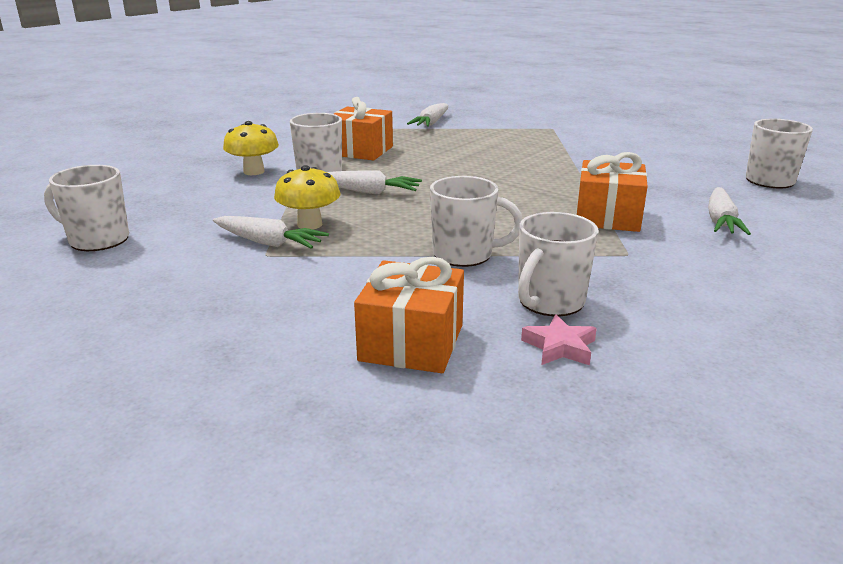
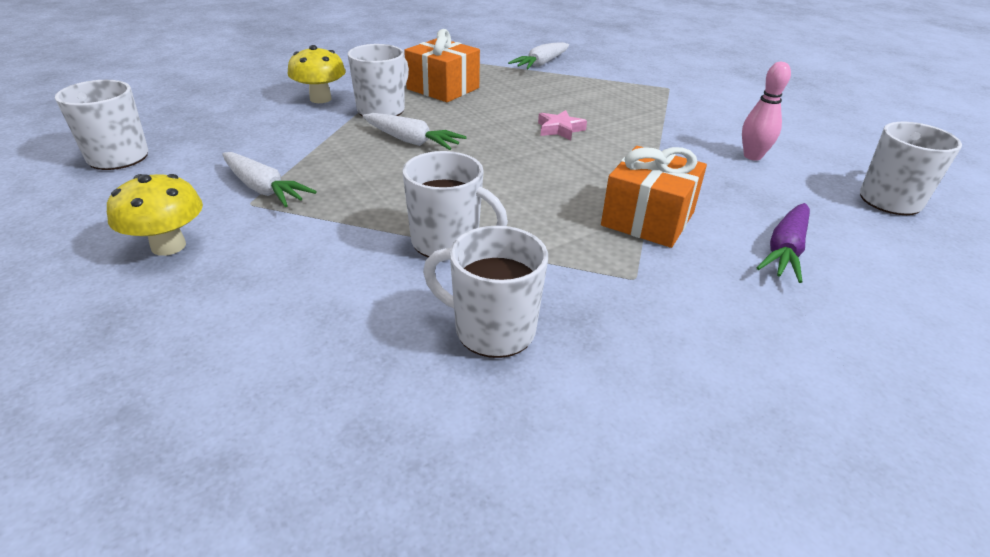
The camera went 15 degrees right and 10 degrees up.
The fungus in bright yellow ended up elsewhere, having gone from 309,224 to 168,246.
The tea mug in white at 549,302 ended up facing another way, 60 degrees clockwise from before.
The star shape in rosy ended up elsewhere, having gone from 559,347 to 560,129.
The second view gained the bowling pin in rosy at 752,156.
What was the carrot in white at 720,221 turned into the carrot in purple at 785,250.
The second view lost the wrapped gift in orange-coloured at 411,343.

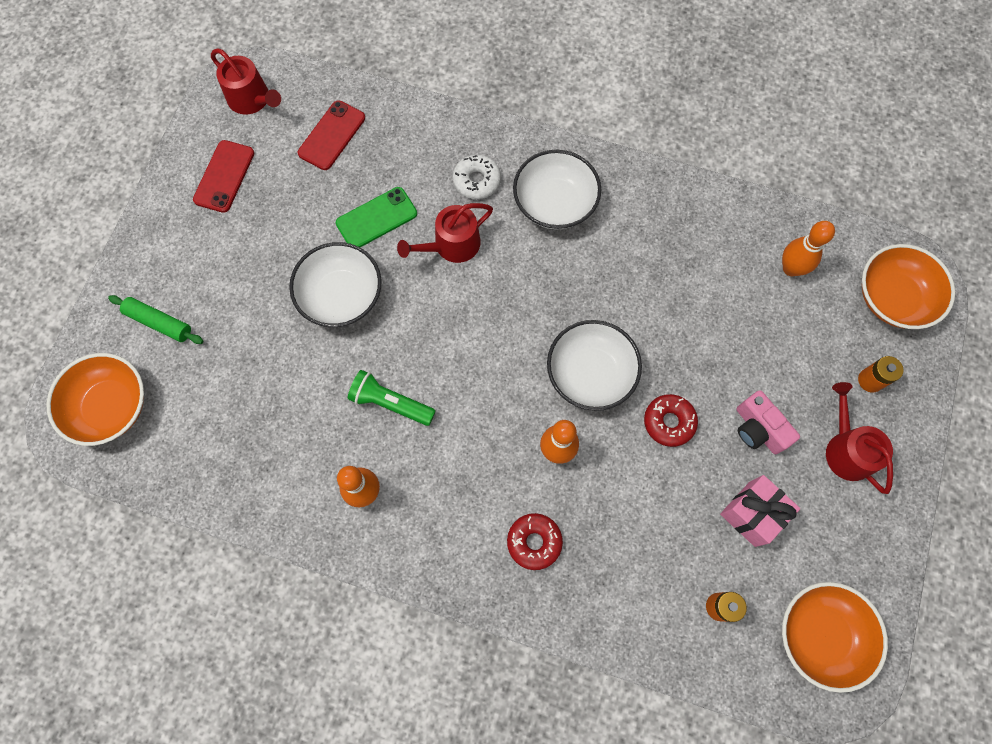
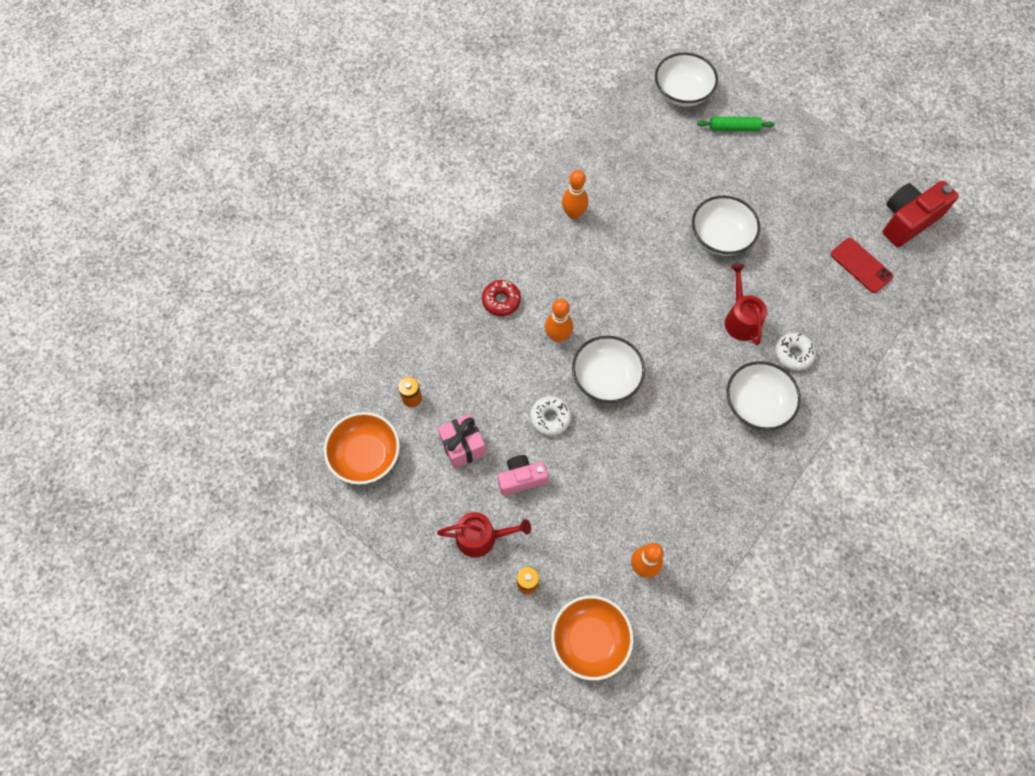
The camera went 110 degrees right and 5 degrees down.
What was the glazed donut in scarlet at 669,422 turned into the glazed donut in white at 550,418.
What was the bowl in orange-coloured at 111,406 turned into the bowl in white at 682,92.
The pastry roller in green at 159,322 ended up facing another way, 45 degrees clockwise from before.
Where the sprinkling can in scarlet stood at 252,99, the photo camera in scarlet came to stand at 907,221.
The second view lost the smartphone in scarlet at 224,176.
The second view lost the smartphone in green at 376,218.
The second view lost the flashlight in green at 391,403.

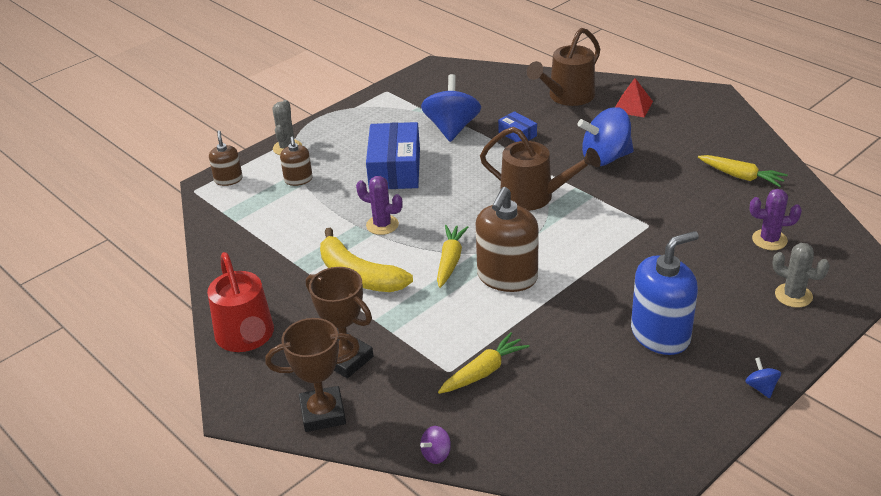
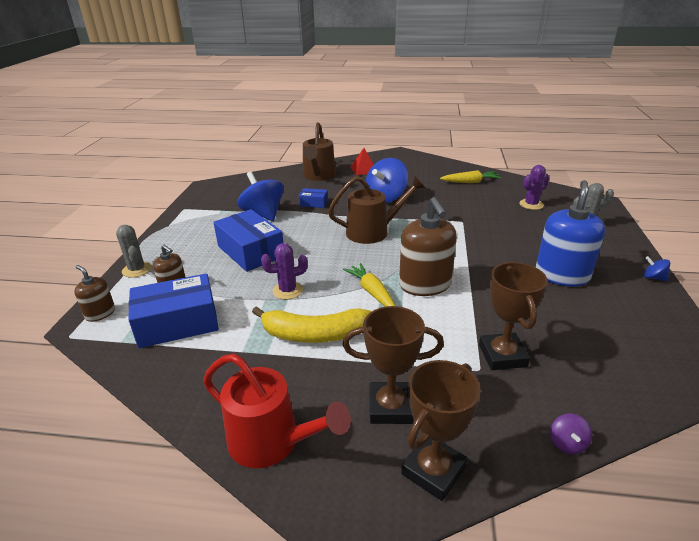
The camera went 40 degrees left and 5 degrees down.
The second view gained the parcel in royal blue at 178,323.
Where the carrot in bright yellow stood at 483,371, the award cup in dark brown came to stand at 502,355.

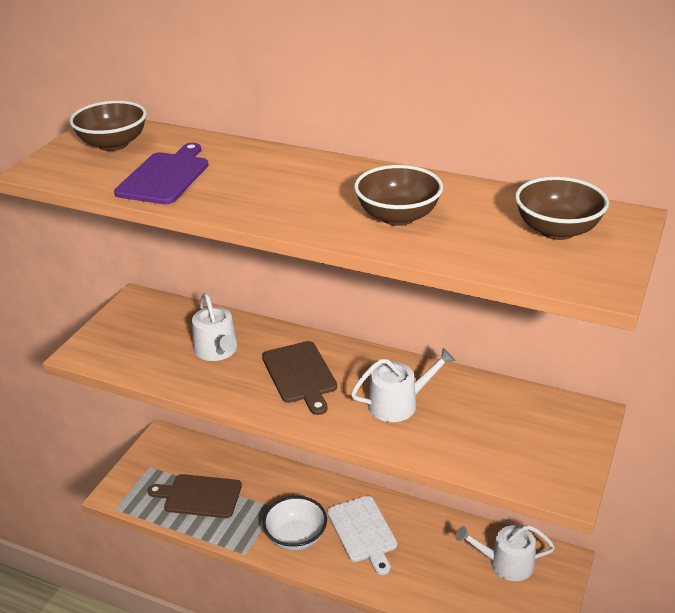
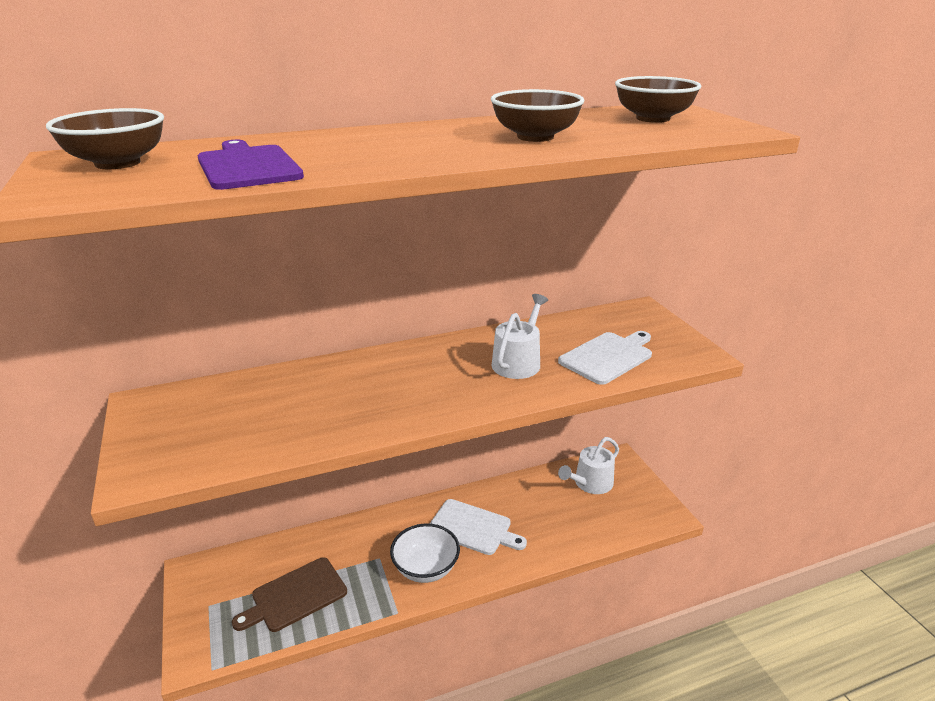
The camera went 45 degrees left and 5 degrees down.
The second view gained the cutting board in white at 608,357.
The second view lost the sprinkling can in white at 217,351.
The second view lost the cutting board in dark brown at 300,375.

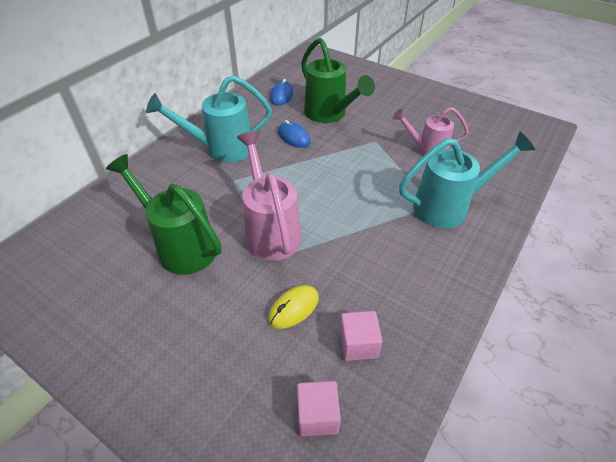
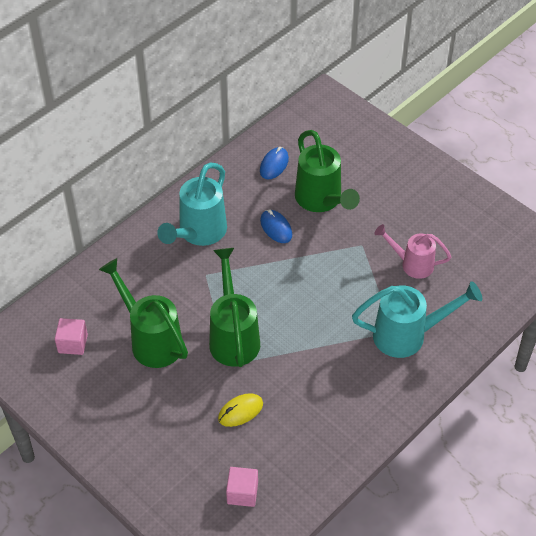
The camera went 10 degrees right and 5 degrees up.
The solid cube in rosy ended up elsewhere, having gone from 358,344 to 73,343.
The sprinkling can in aqua at 221,149 ended up facing another way, 60 degrees counterclockwise from before.
What was the sprinkling can in rosy at 270,231 turned into the sprinkling can in green at 233,336.

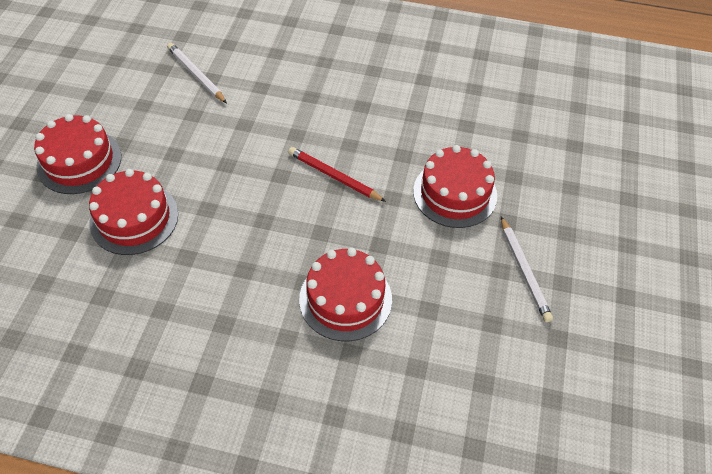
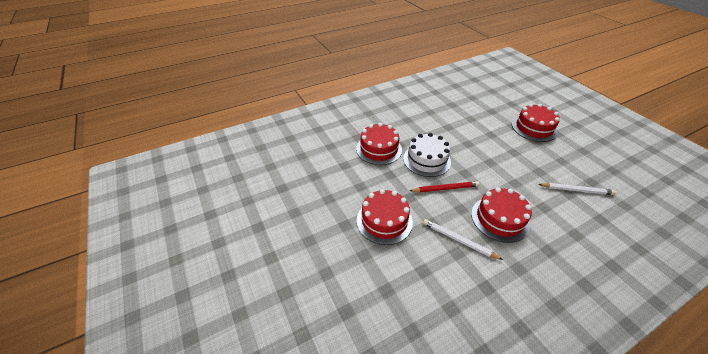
The camera went 140 degrees right and 10 degrees down.
The second view gained the gateau in white at 426,160.
The wooden pencil in white ended up elsewhere, having gone from 524,271 to 458,240.
The gateau in scarlet ended up elsewhere, having gone from 134,218 to 499,219.

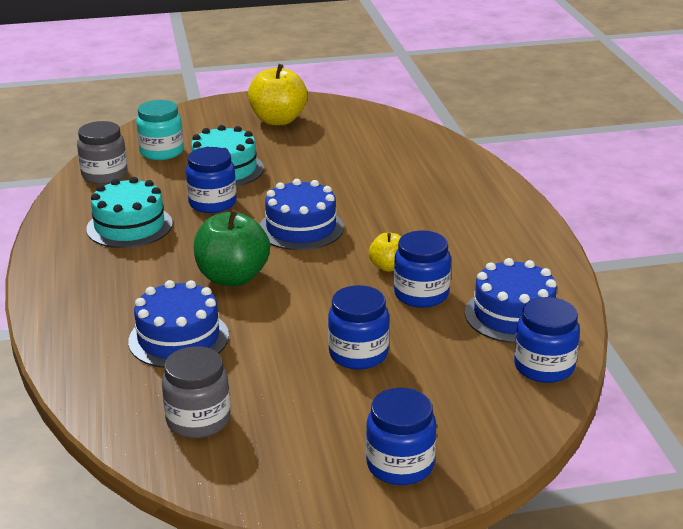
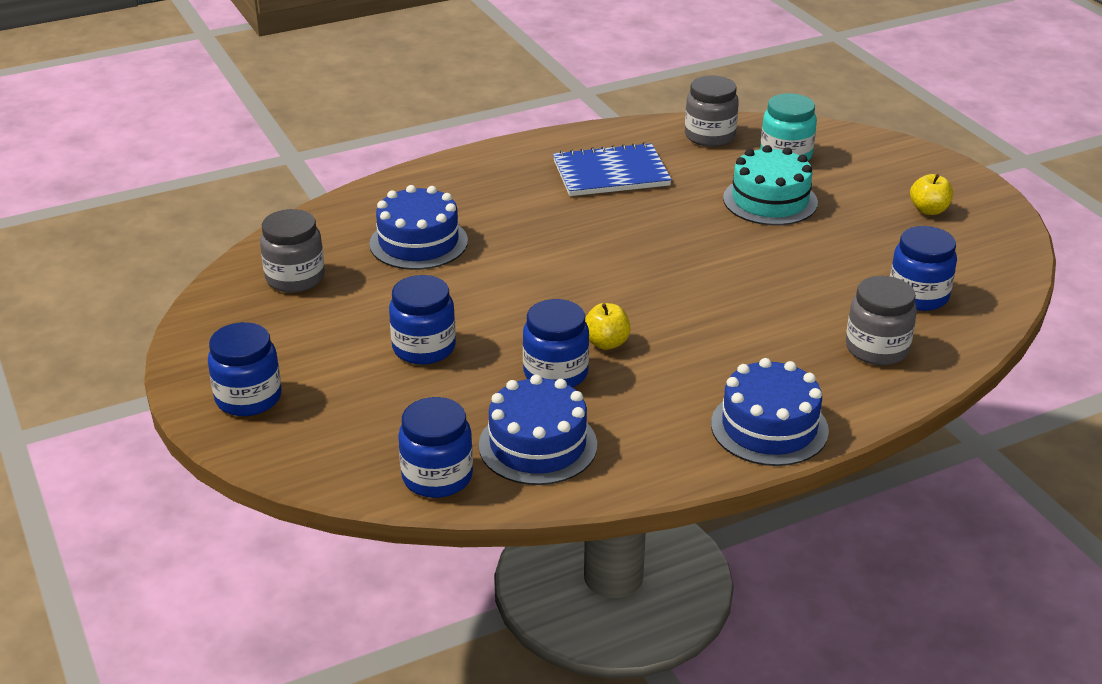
The camera went 75 degrees right and 5 degrees up.
Where the gateau in aqua stood at 129,226, the notepad in royal blue came to stand at 611,173.
The gateau in royal blue ended up elsewhere, having gone from 301,228 to 769,427.
The second view gained the jar in gray at 877,349.
The jar in royal blue ended up elsewhere, having gone from 212,203 to 918,296.
The size of the apple fruit in bright yellow at 278,120 changed by a factor of 0.53.
The second view lost the apple fruit in green at 232,277.

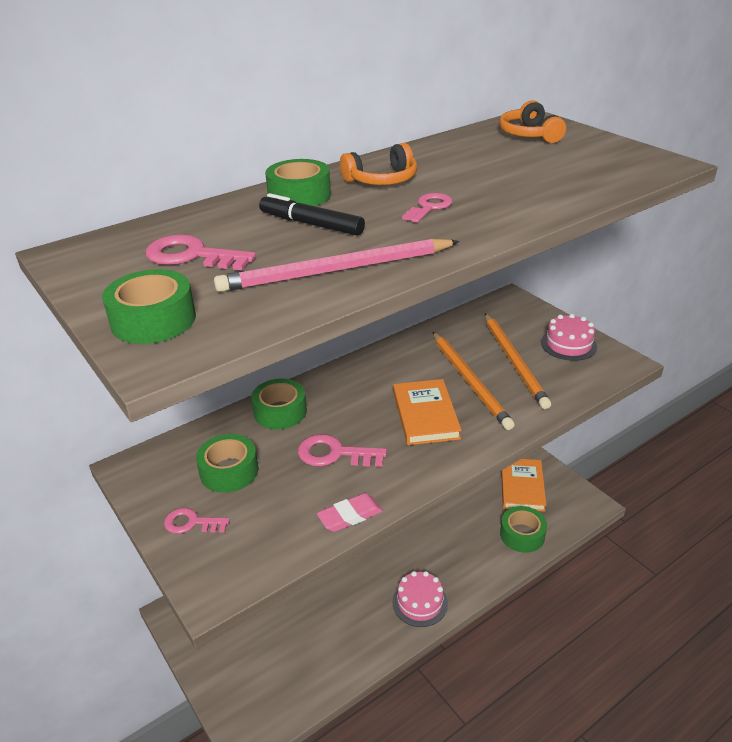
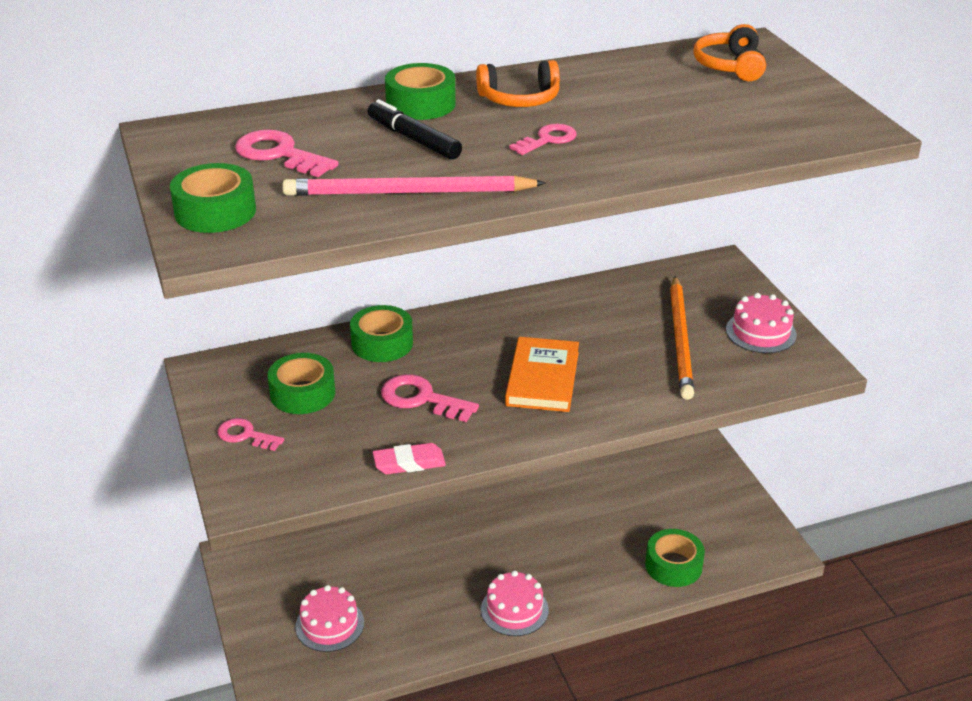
The camera went 15 degrees right and 0 degrees up.
The second view gained the gateau in rosy at 329,624.
The second view lost the wooden pencil in orange-coloured at 470,381.
The second view lost the book in orange-coloured at 522,487.

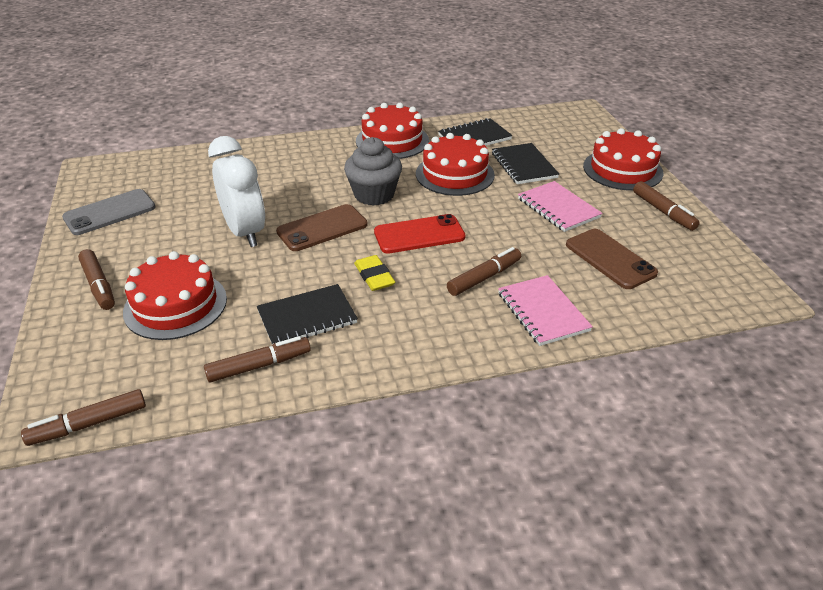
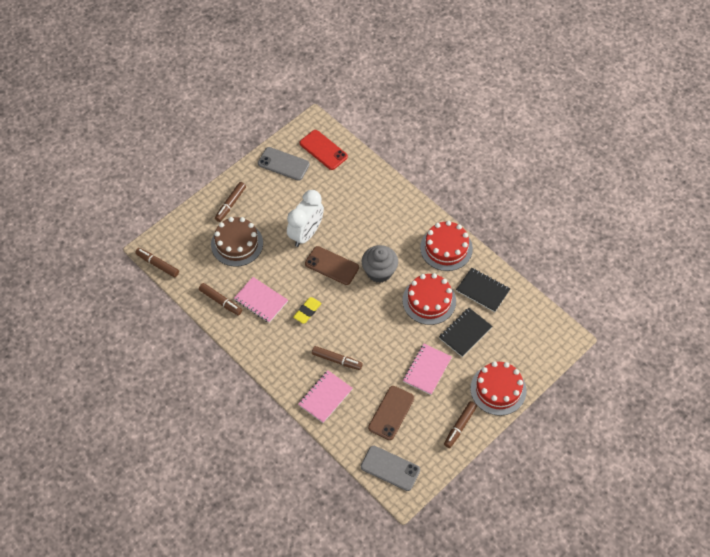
The camera went 60 degrees right and 20 degrees up.
What was the gateau in scarlet at 175,305 turned into the gateau in dark brown at 237,244.
What was the notepad in jet-black at 307,317 turned into the notepad in rosy at 261,301.
The smartphone in scarlet ended up elsewhere, having gone from 419,235 to 323,150.
The second view gained the smartphone in gray at 390,468.

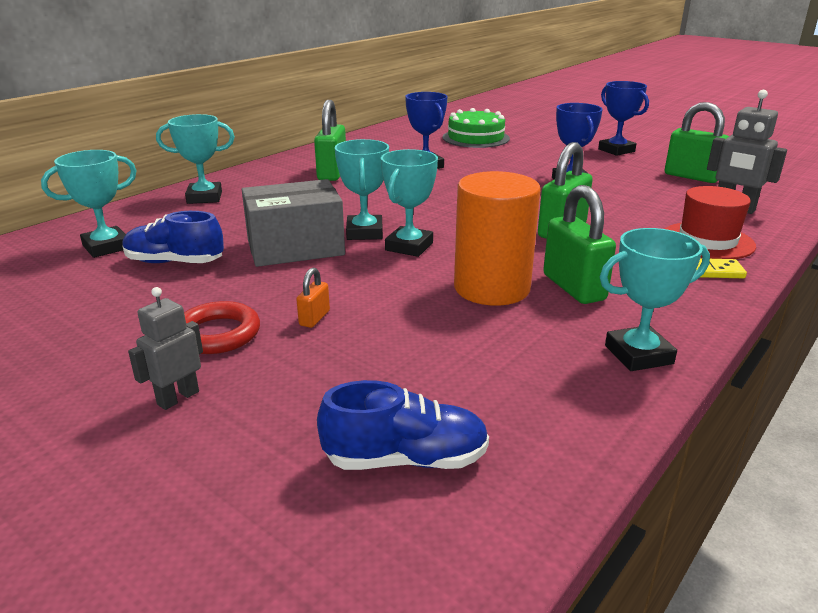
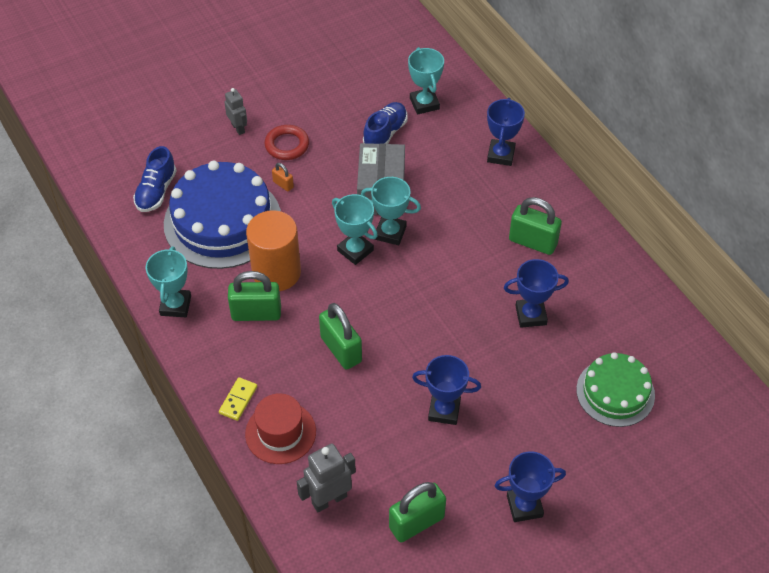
The camera went 110 degrees right and 25 degrees up.
The second view gained the gateau in royal blue at 222,221.
What was the award cup in aqua at 204,197 turned into the award cup in royal blue at 501,155.

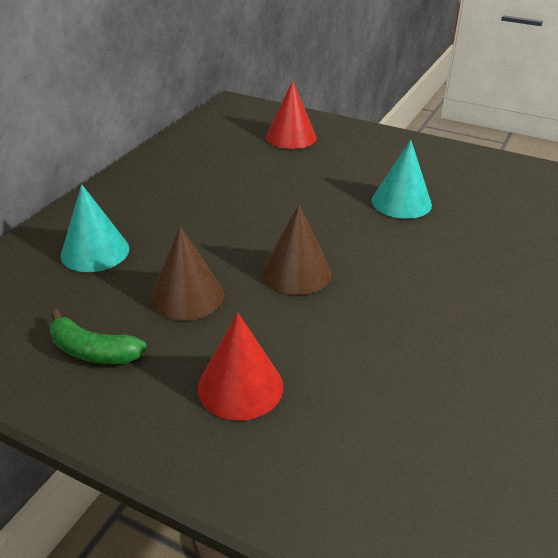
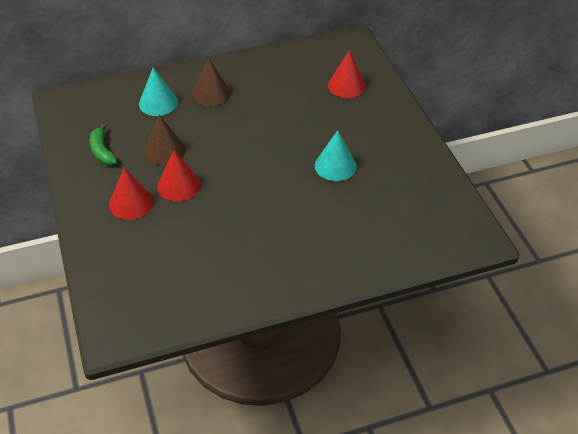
The camera went 45 degrees right and 10 degrees up.
The second view gained the cone in scarlet at 179,185.
The cone in dark brown ended up elsewhere, having gone from 296,272 to 211,93.

